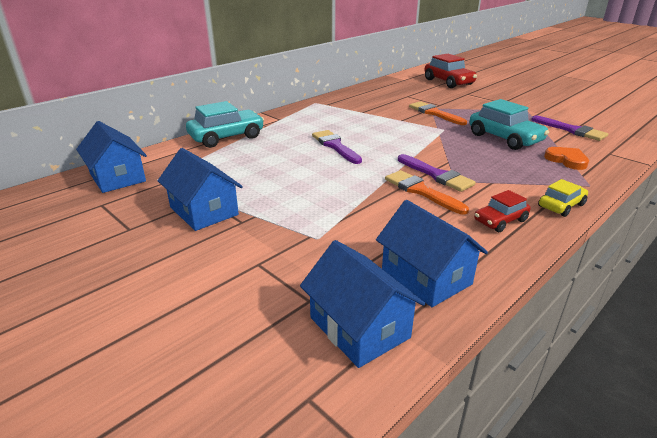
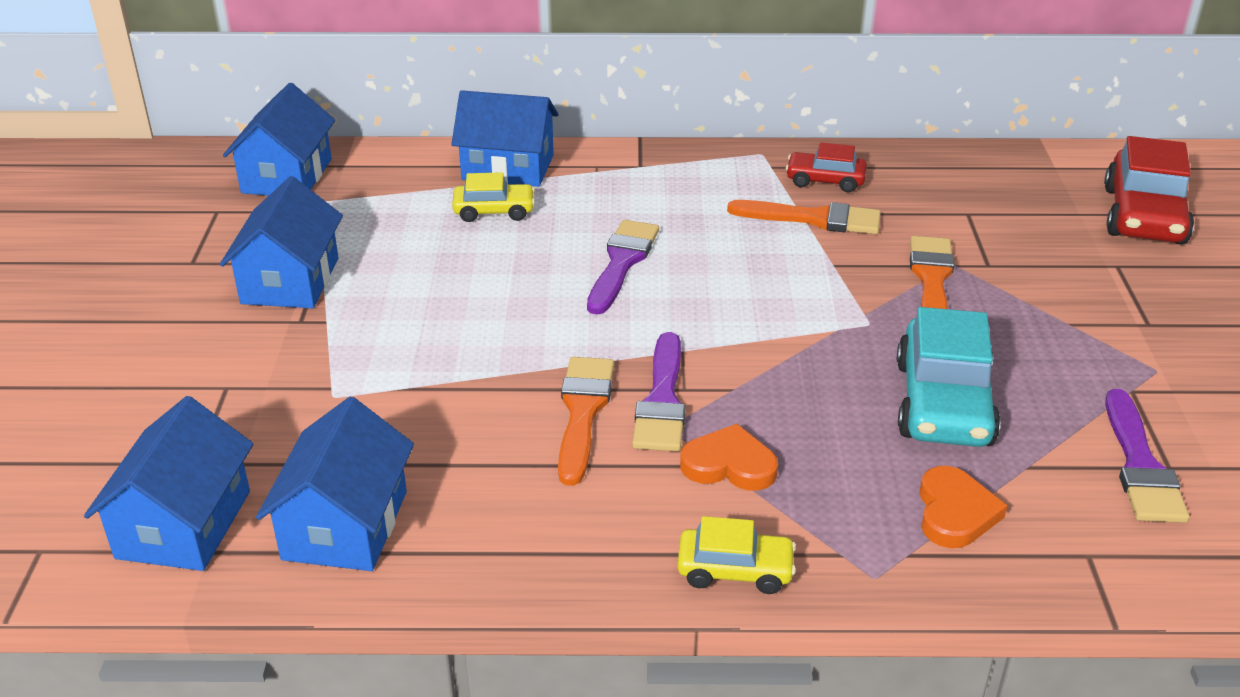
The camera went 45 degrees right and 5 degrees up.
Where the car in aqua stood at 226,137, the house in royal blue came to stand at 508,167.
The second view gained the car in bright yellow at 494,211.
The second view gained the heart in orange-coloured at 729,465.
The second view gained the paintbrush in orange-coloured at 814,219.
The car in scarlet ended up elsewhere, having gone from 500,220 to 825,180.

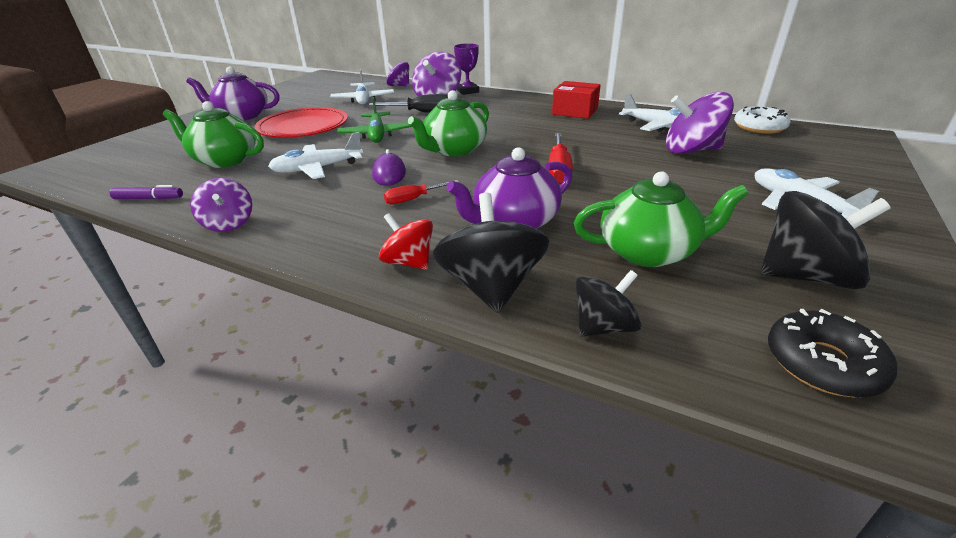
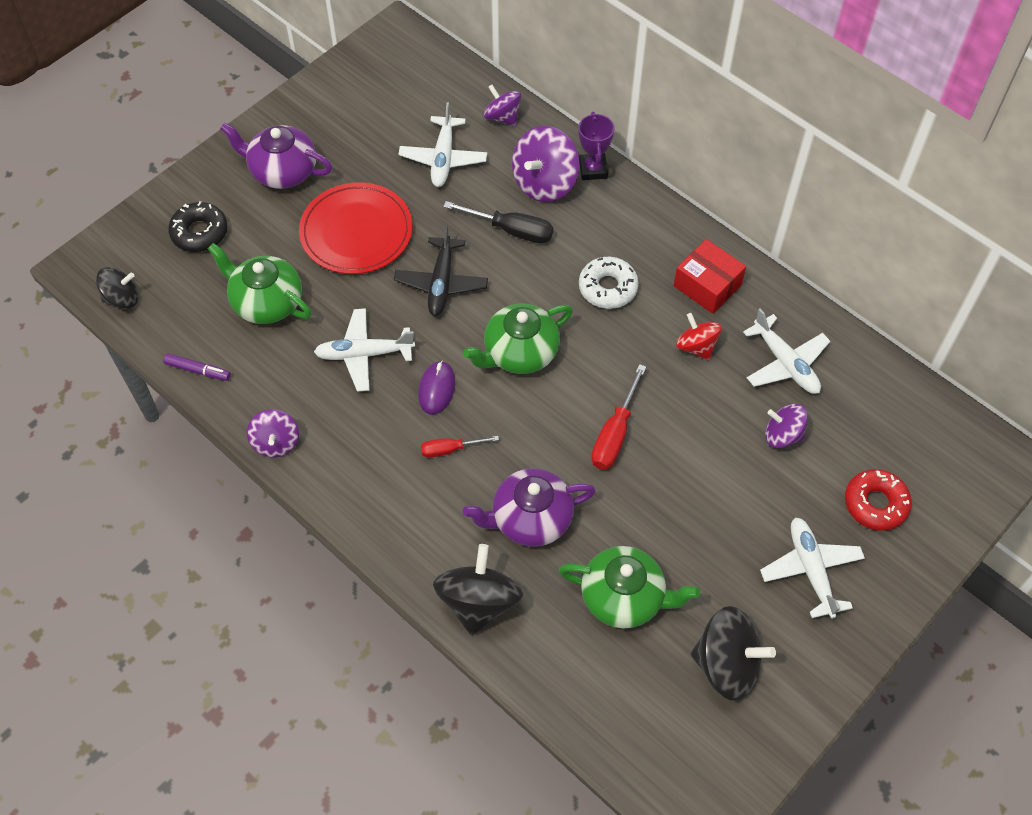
The camera went 15 degrees right and 25 degrees up.
The whirligig in jet-black ended up elsewhere, having gone from 603,326 to 122,298.
The glazed donut in jet-black ended up elsewhere, having gone from 822,363 to 199,232.
What was the toy plane in green at 377,135 turned into the toy plane in jet-black at 441,283.
The glazed donut in white ended up elsewhere, having gone from 759,127 to 608,288.
The whirligig in scarlet ended up elsewhere, having gone from 409,262 to 696,346.
The size of the whirligig in purple at 691,150 changed by a factor of 0.61.
The second view gained the glazed donut in scarlet at 875,504.

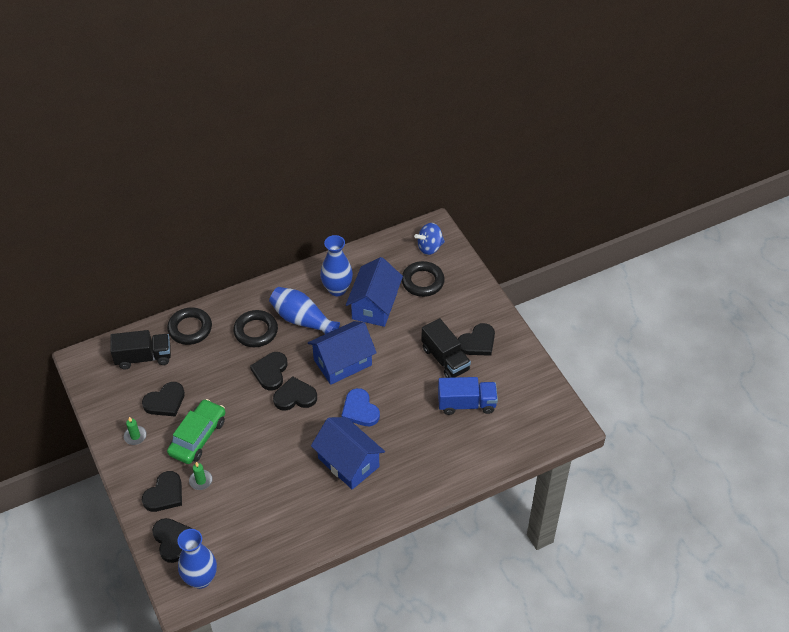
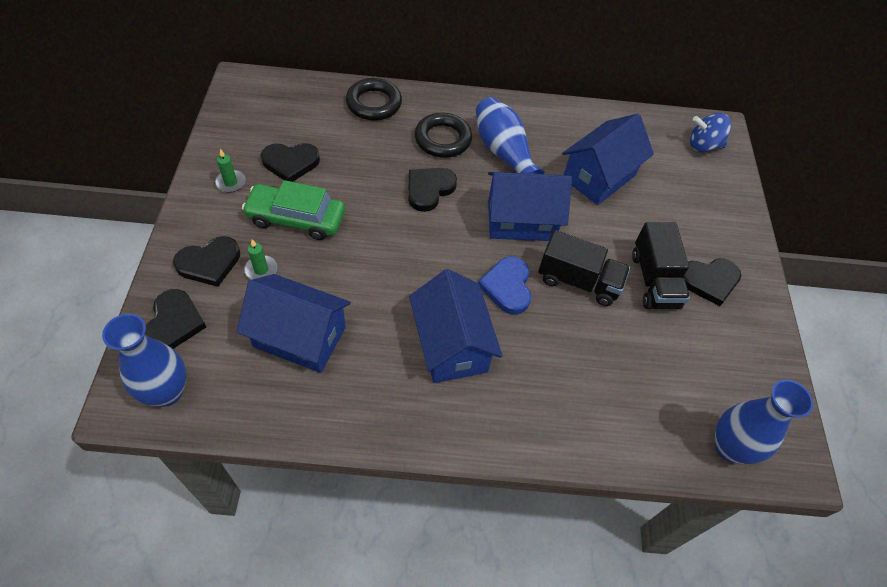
The camera went 25 degrees right and 5 degrees up.
The second view gained the house in royal blue at 299,337.
The car in green at 198,437 ended up facing another way, 135 degrees counterclockwise from before.
The lorry in jet-black ended up elsewhere, having gone from 143,357 to 578,281.
The tall vase in royal blue ended up elsewhere, having gone from 337,289 to 729,447.
The second view lost the heart in jet-black at 295,396.
The second view lost the hoop in jet-black at 422,281.
The second view lost the lorry in royal blue at 466,404.

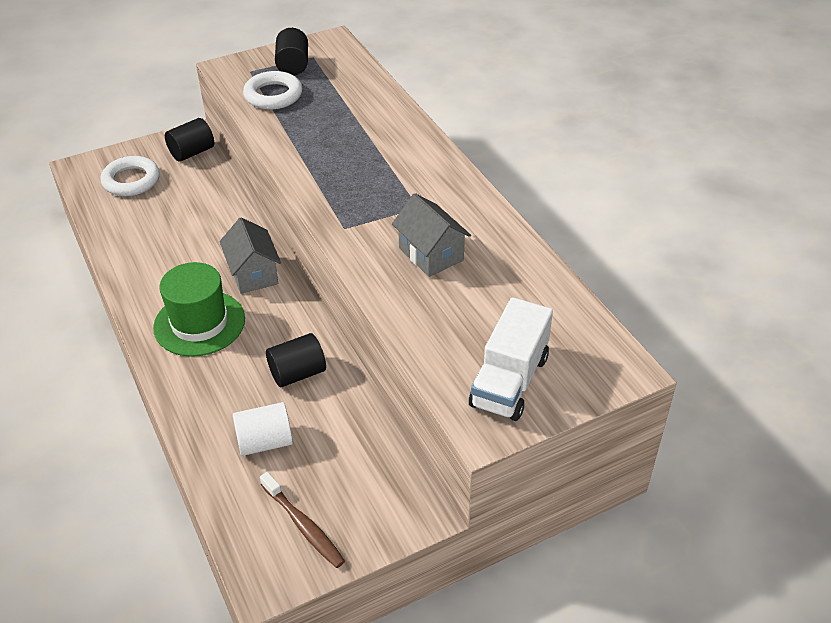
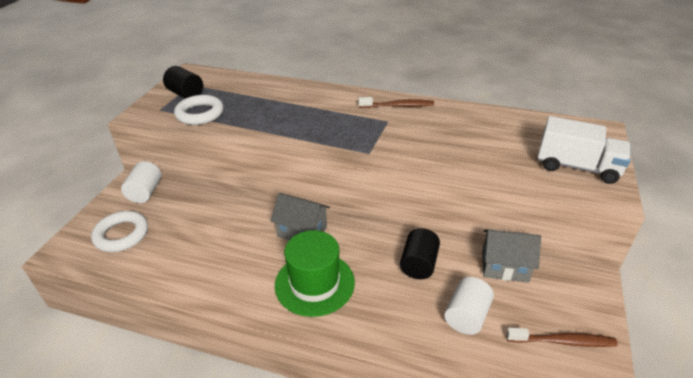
The camera went 45 degrees left and 5 degrees down.
What was the solid cylinder in jet-black at 192,152 turned into the solid cylinder in white at 145,192.
The second view gained the toothbrush in dark brown at 398,106.
The house in gray ended up elsewhere, having gone from 431,254 to 504,266.
The lorry in white at 509,381 ended up facing another way, 45 degrees counterclockwise from before.

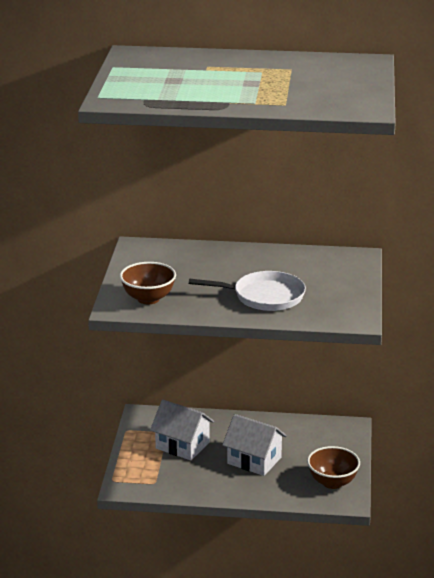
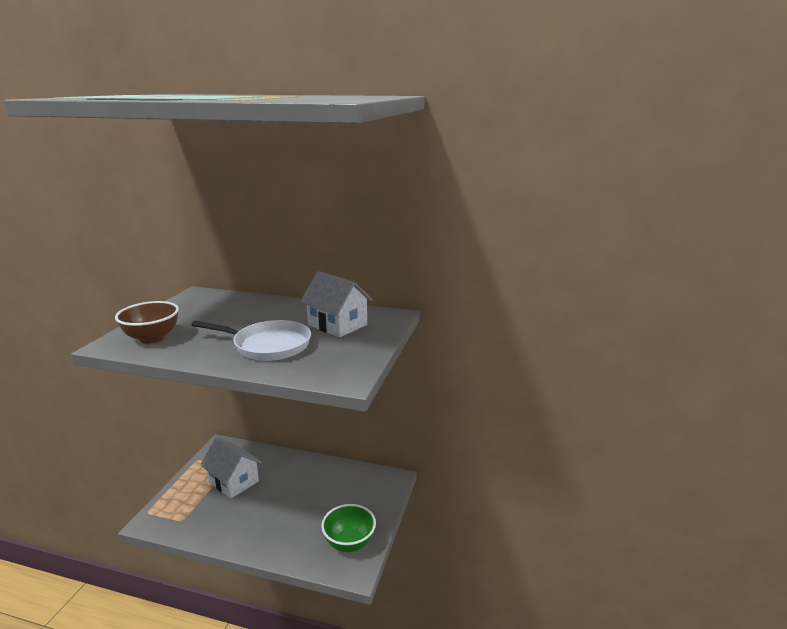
The camera went 10 degrees right and 5 degrees down.
The house in white ended up elsewhere, having gone from 254,460 to 337,325.
What was the bowl in dark brown at 332,482 turned into the bowl in green at 349,543.

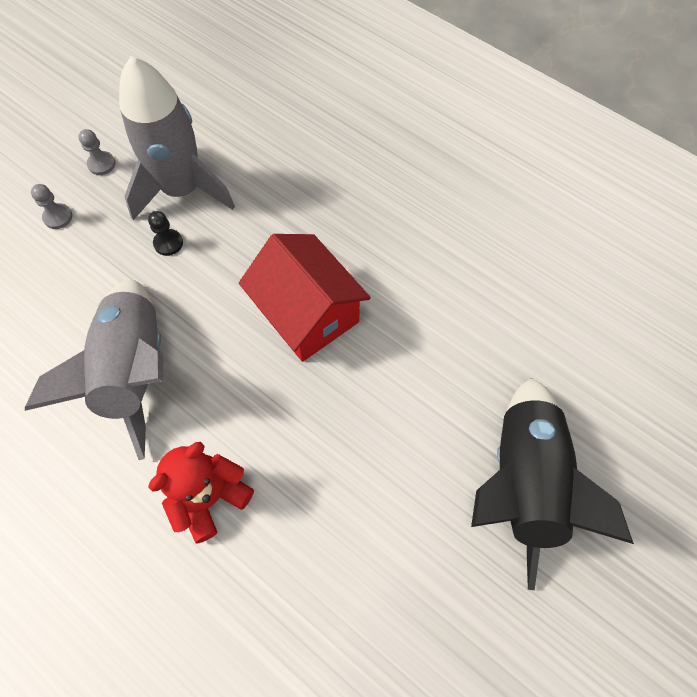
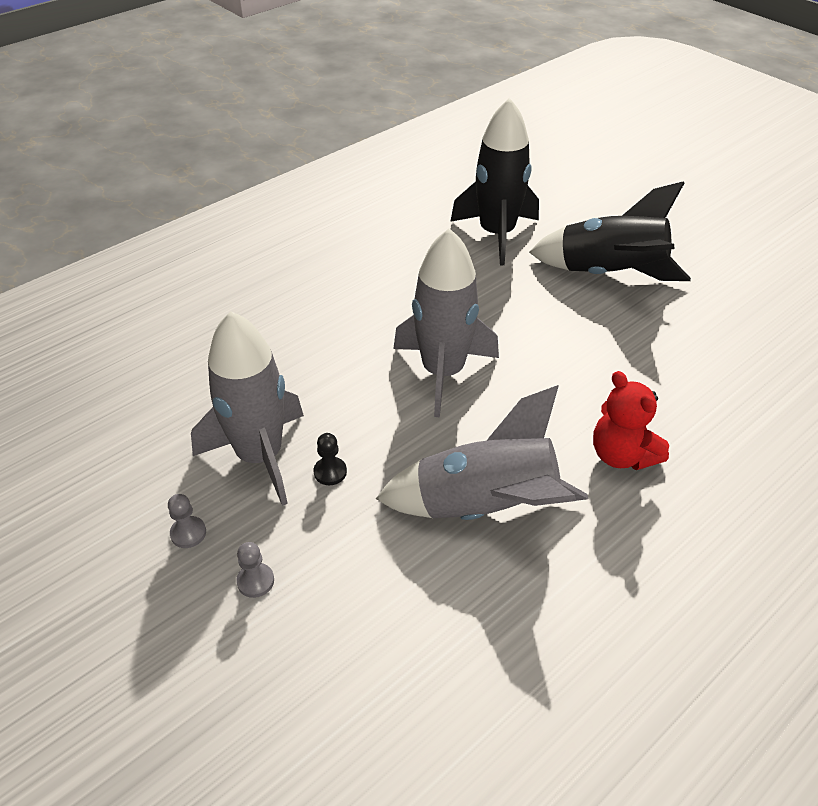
The camera went 80 degrees left and 20 degrees down.
Where the house in scarlet stood at 307,313, the toy rocket in gray came to stand at 443,372.
The second view gained the toy rocket in jet-black at 496,234.

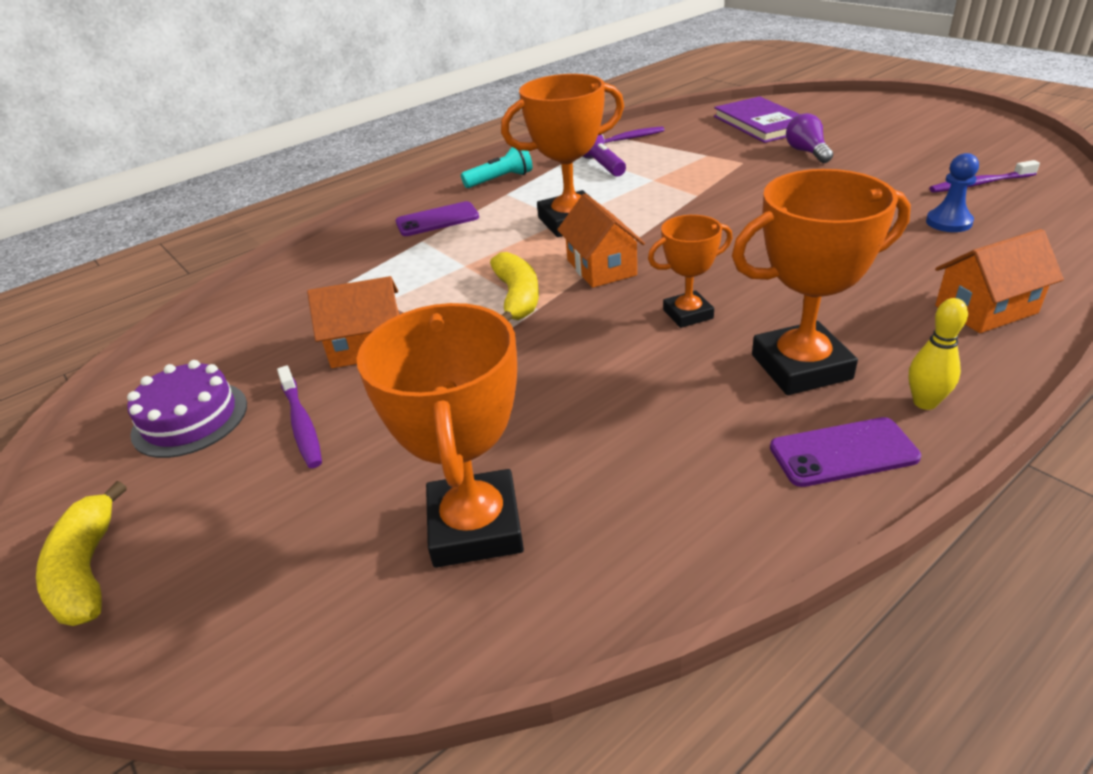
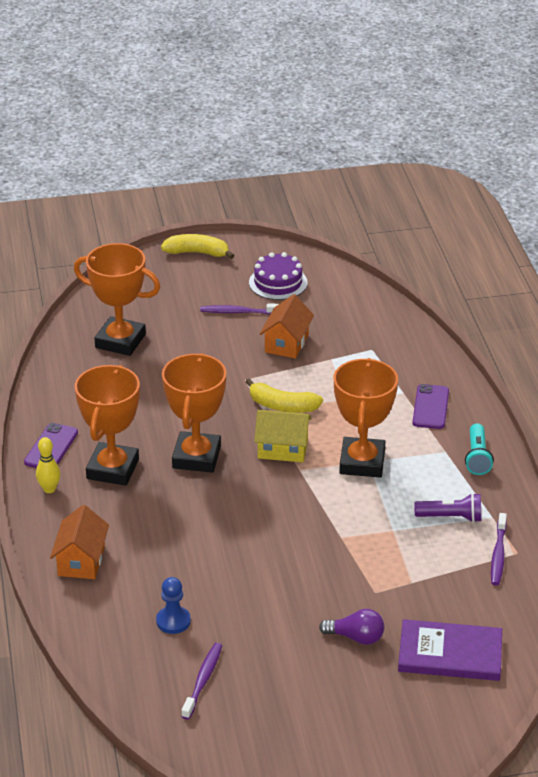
The camera went 115 degrees right and 0 degrees up.
The size of the award cup in orange-coloured at 688,314 changed by a factor of 1.73.
What was the house in orange-coloured at 601,267 turned into the house in bright yellow at 282,449.

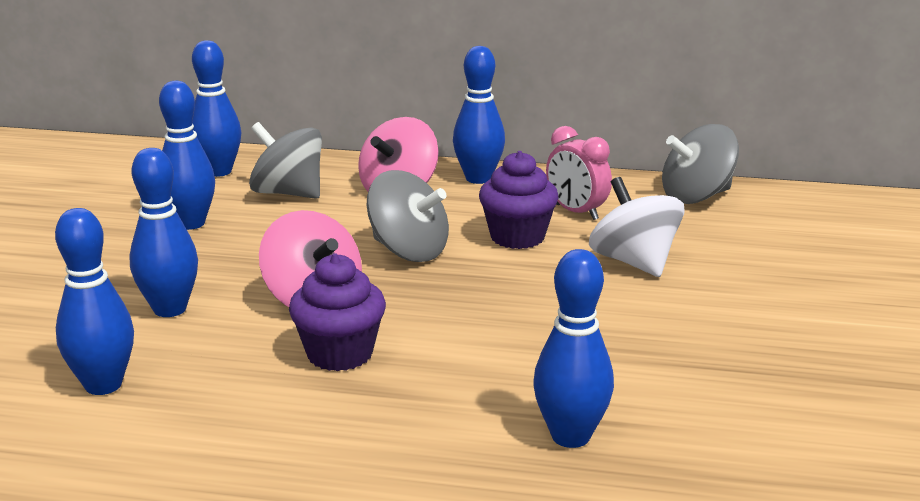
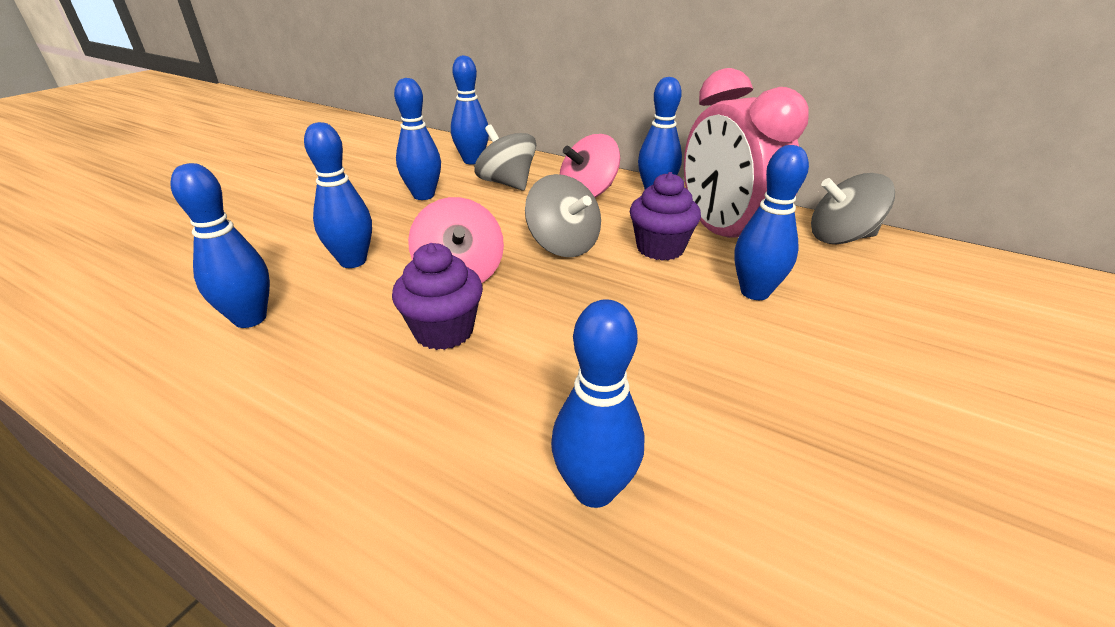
The camera went 20 degrees right and 10 degrees up.
The size of the alarm clock in rosy at 576,212 changed by a factor of 2.00.
Where the whirligig in white stood at 634,262, the bowling pin in royal blue came to stand at 754,292.

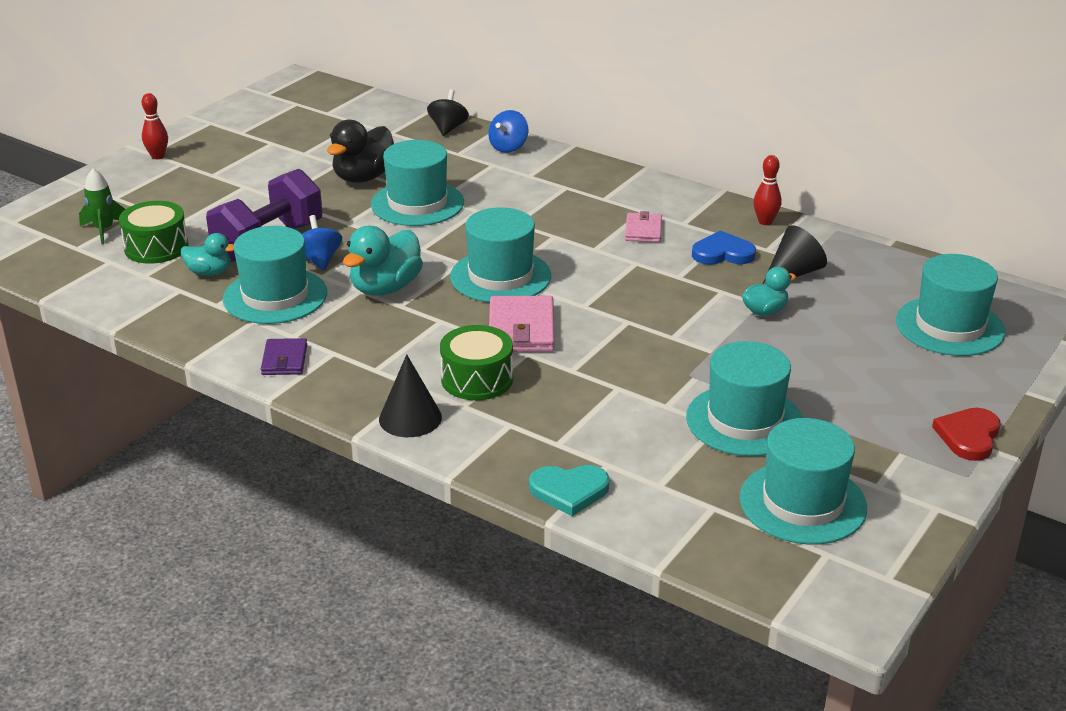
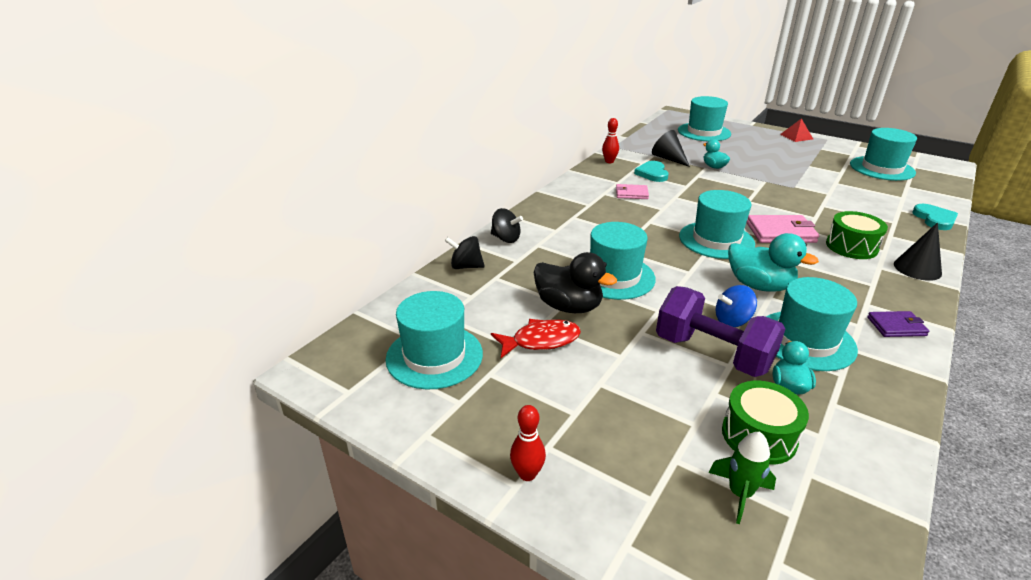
The camera went 90 degrees left and 0 degrees up.
The top hat in aqua ended up elsewhere, having gone from 744,420 to 434,356.
What was the whirligig in royal blue at 508,147 turned into the whirligig in jet-black at 506,238.
The second view gained the fish in scarlet at 541,341.
What was the heart in royal blue at 723,253 turned into the heart in aqua at 652,173.
Where the heart in scarlet stood at 968,436, the pyramid in scarlet came to stand at 796,136.

